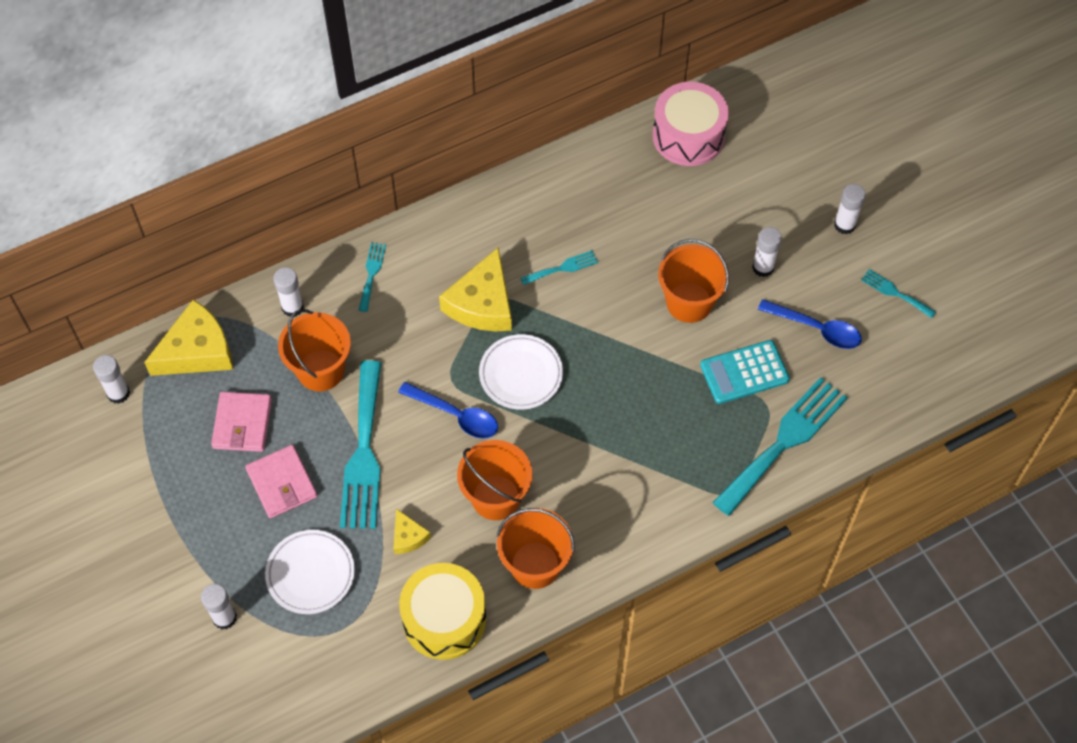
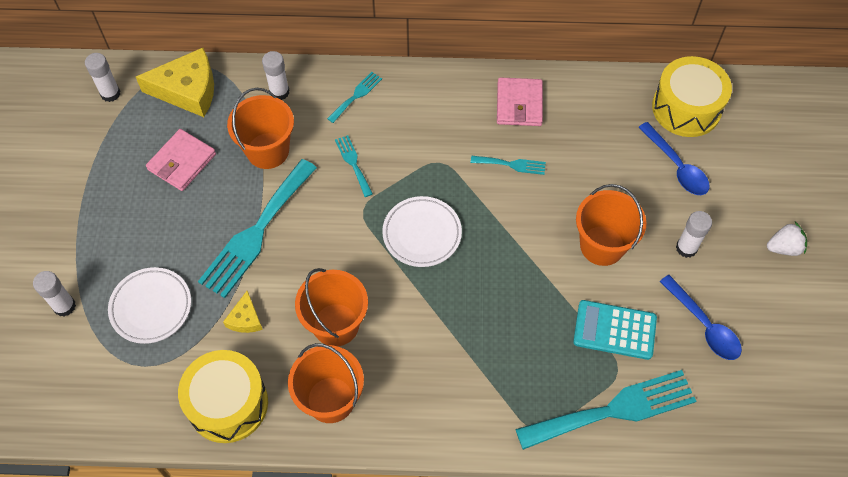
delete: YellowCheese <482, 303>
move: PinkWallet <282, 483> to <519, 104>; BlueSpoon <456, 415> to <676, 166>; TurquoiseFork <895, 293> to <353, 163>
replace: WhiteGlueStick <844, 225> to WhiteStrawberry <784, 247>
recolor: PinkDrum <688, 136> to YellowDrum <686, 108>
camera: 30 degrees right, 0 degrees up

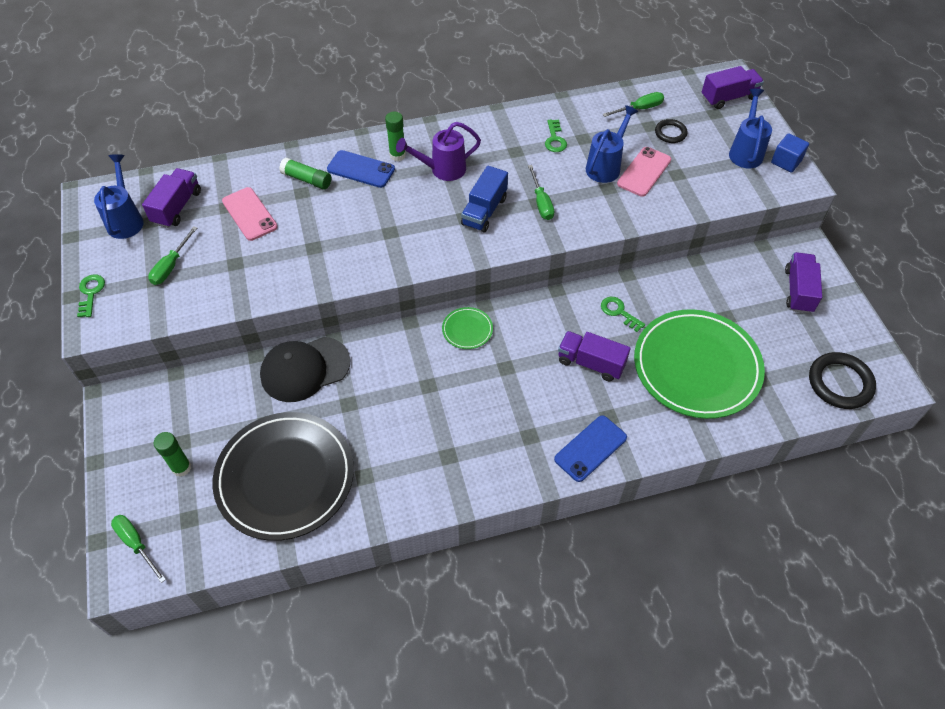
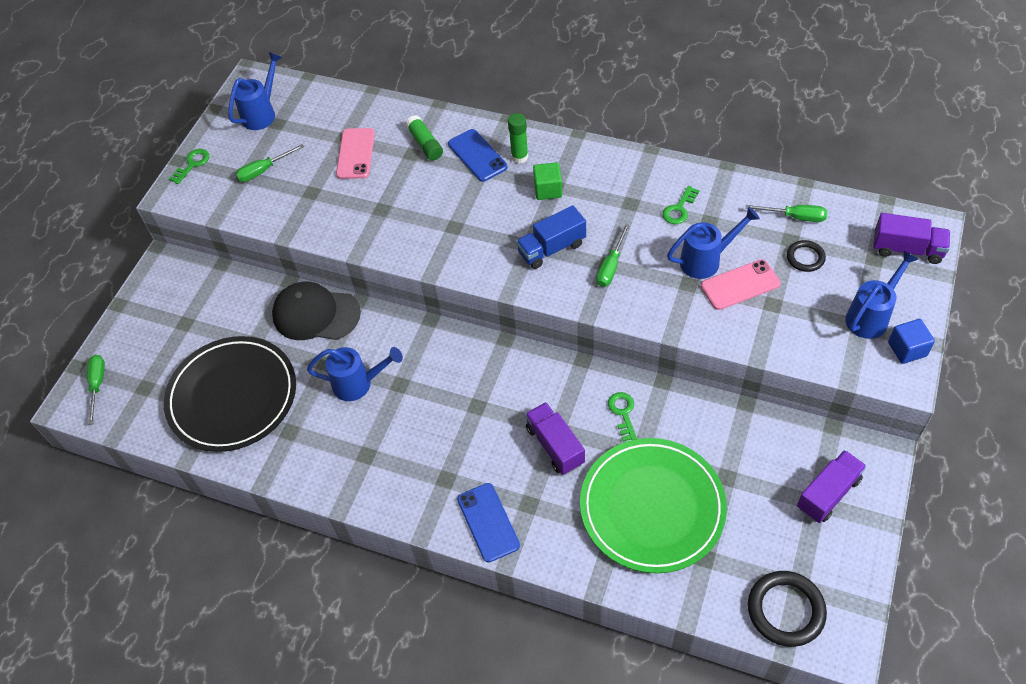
delete: PurpleTruck <177, 207>; GreenGlueStick <181, 468>; GreenPlate <467, 330>
insert: BlueWateringCan <358, 384>
replace: PurpleWateringCan <442, 170> to GreenCube <548, 190>
rotate: BluePhone <590, 448> = <488, 522> 75 degrees clockwise
camera: 40 degrees right, 0 degrees up

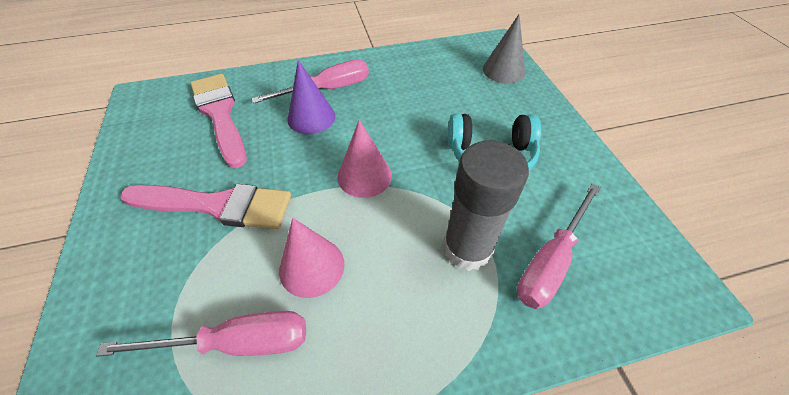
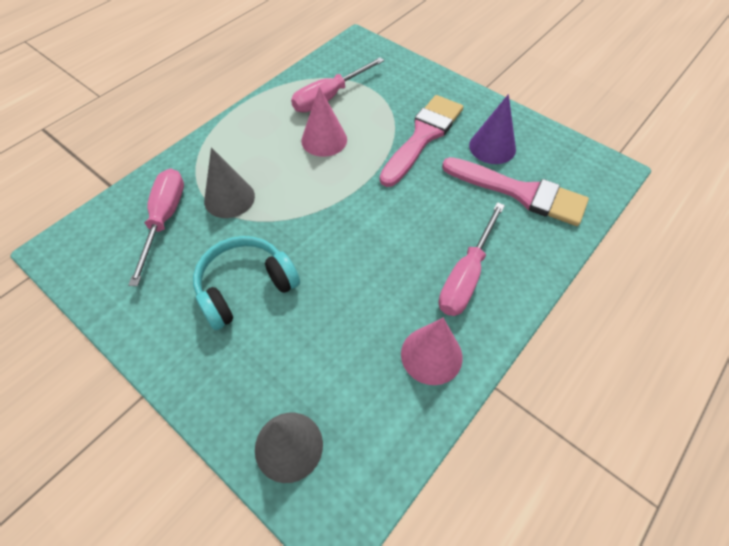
move: PurpleCone <311, 117> to <492, 147>; PinkCone <364, 176> to <431, 355>
replace: GreyGlueStick <467, 248> to GreyCone <229, 198>
rotate: PinkBrush <216, 205> = <423, 137> 150 degrees clockwise
camera: 145 degrees right, 5 degrees up

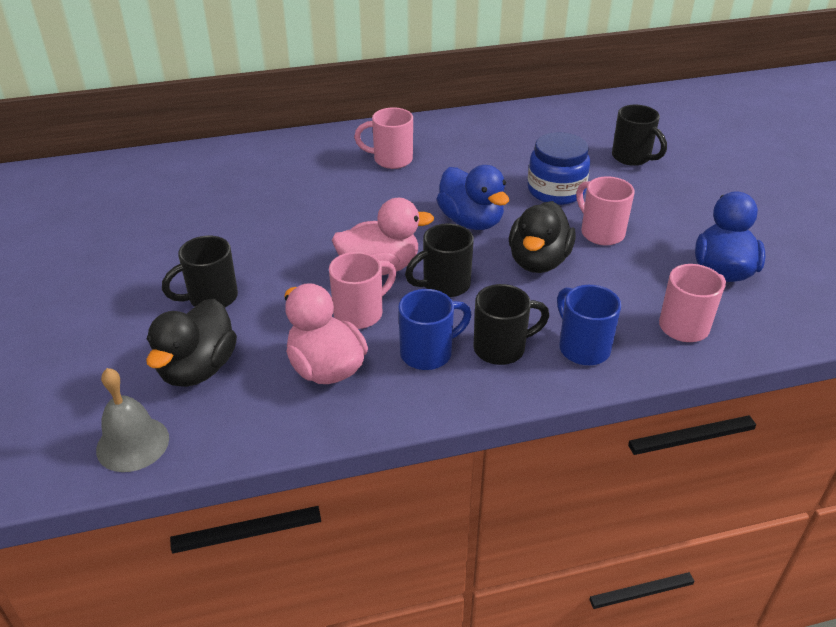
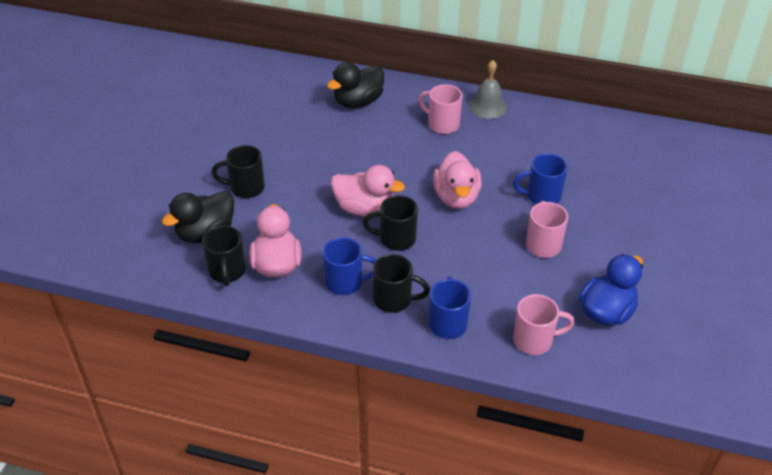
delete: PinkMug <360, 313>
move: GreyBell <132, 443> to <488, 106>; BlackDuck <538, 261> to <358, 102>; BlackMug <632, 157> to <227, 272>
replace: BlueJar <556, 190> to BlueMug <542, 196>
recolor: BlueDuck <471, 221> to PinkDuck <456, 197>
camera: 30 degrees right, 5 degrees up

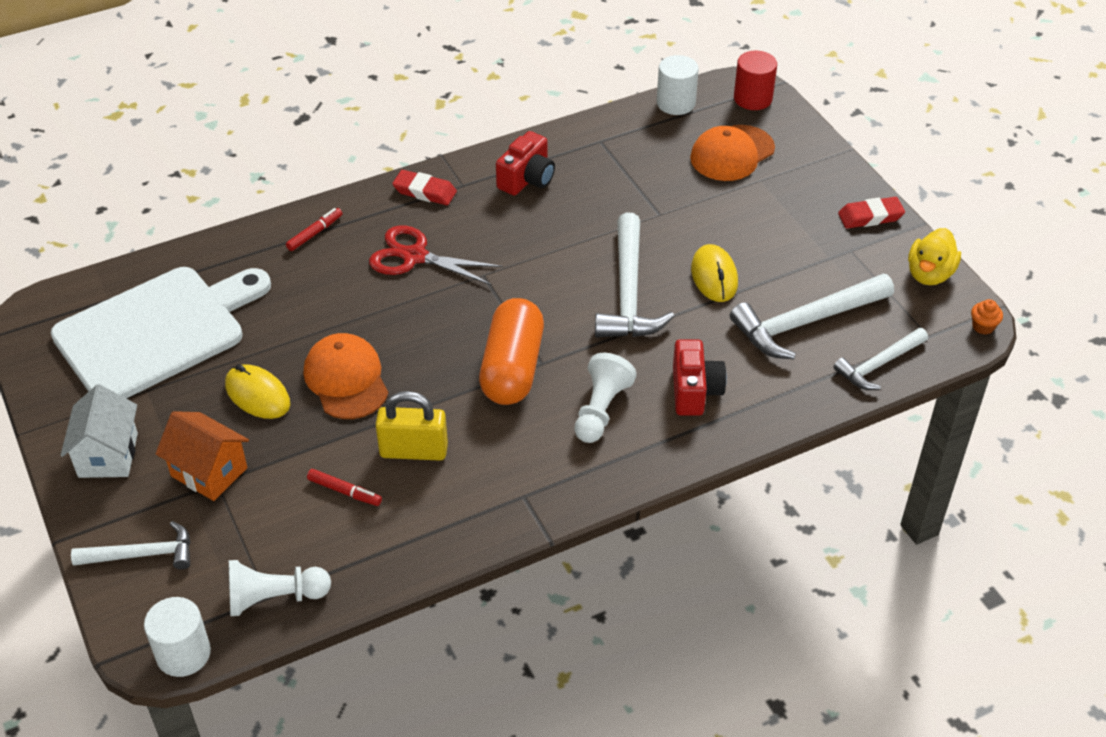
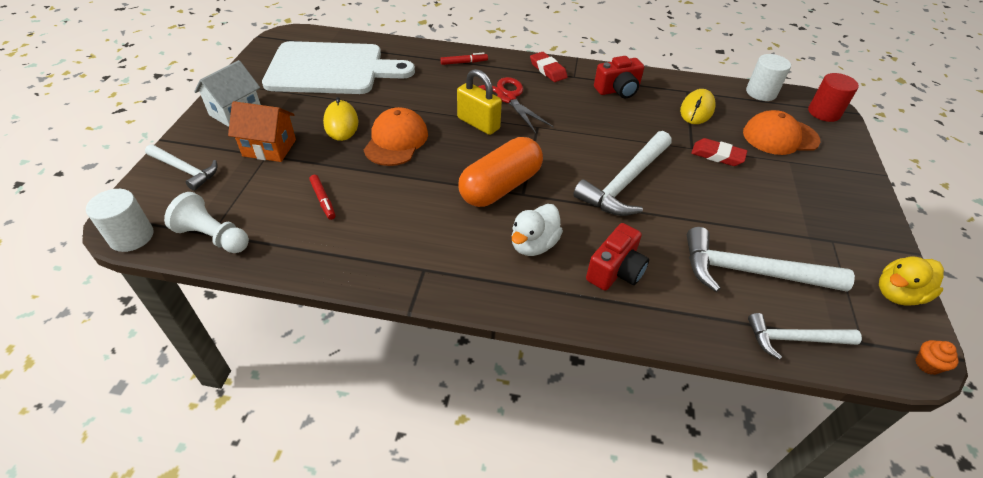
move: YellowPadlock <413, 451> to <478, 123>; YellowMouse <714, 276> to <697, 110>; RedEraser <870, 217> to <717, 155>
replace: WhitePawn <601, 410> to WhiteDuck <533, 244>
rotate: OrangeHouse <209, 472> = <269, 148> 60 degrees counterclockwise
camera: 35 degrees right, 0 degrees up

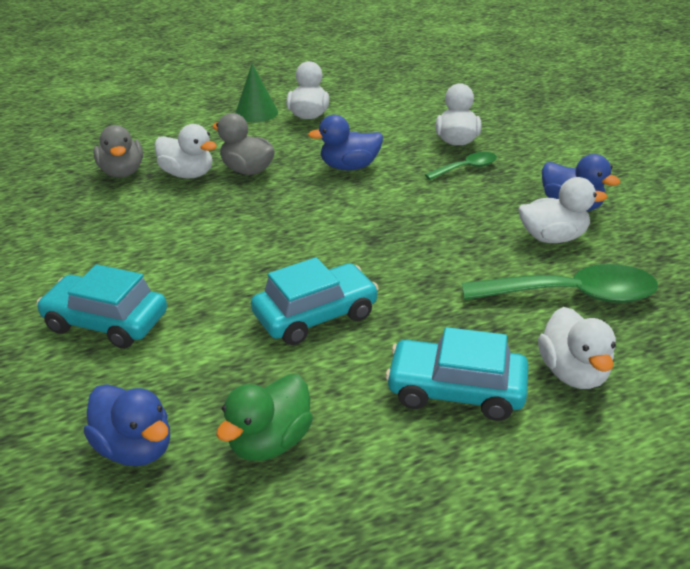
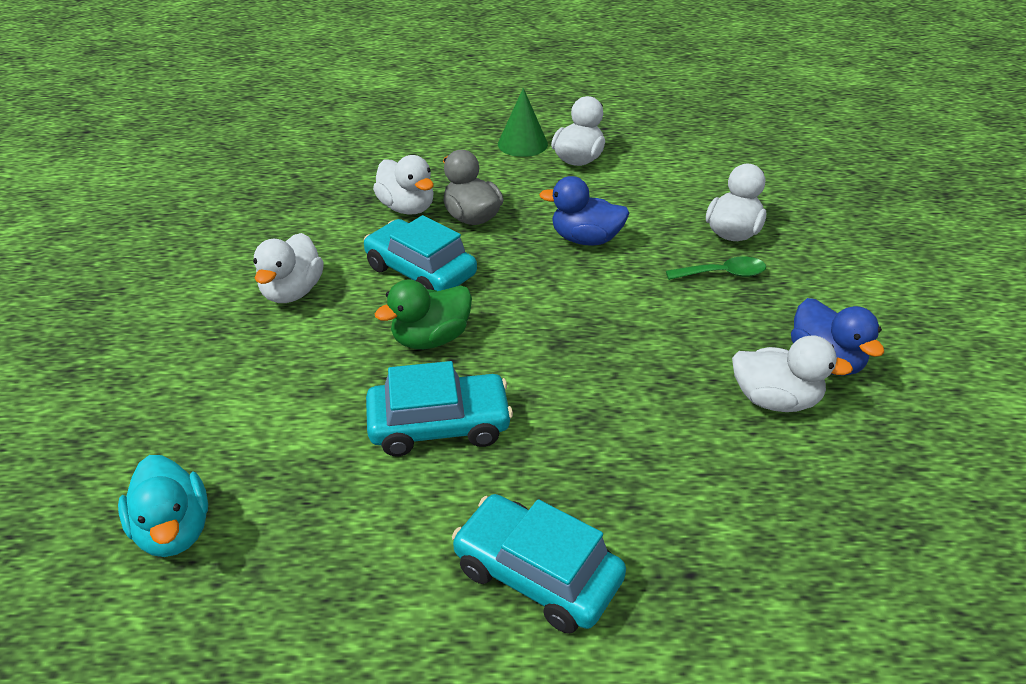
delete: GreyDuck <122, 172>; GreenSpoon <572, 295>
move: TurquoiseCar <106, 322> to <420, 271>; GreenDuck <270, 442> to <431, 339>; WhiteDuck <573, 373> to <292, 292>
recolor: BlueDuck <135, 448> to TurquoiseDuck <174, 530>
camera: 20 degrees right, 5 degrees up

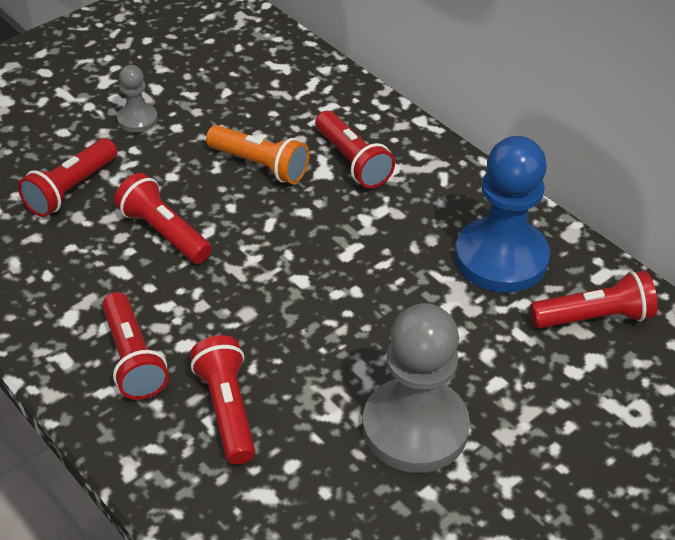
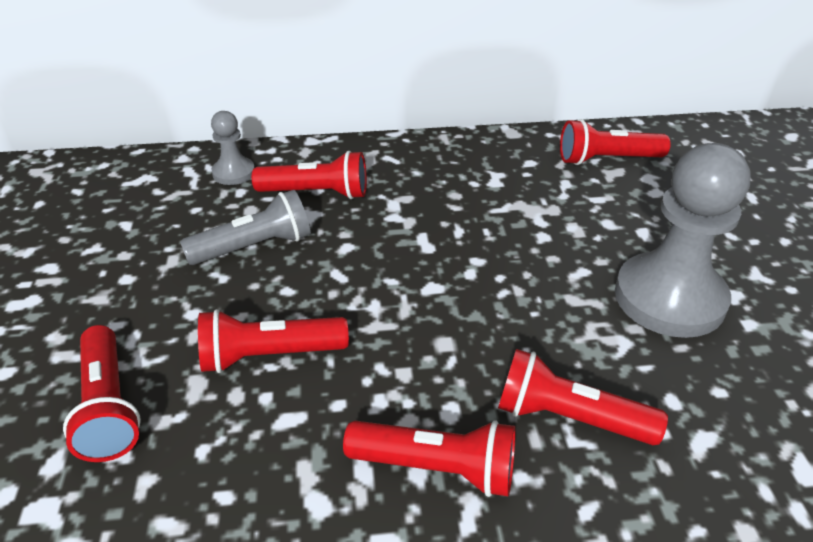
delete: BluePawn <501, 258>
move: GreyPawn <137, 119> to <234, 173>
recolor: OrangeFlashlight <260, 165> to GreyFlashlight <255, 246>
rotate: RedFlashlight <594, 317> = <606, 160> 120 degrees counterclockwise
camera: 55 degrees left, 5 degrees down

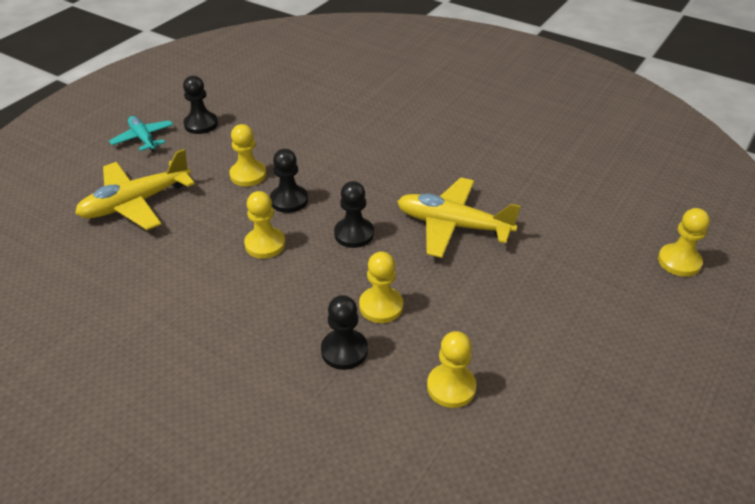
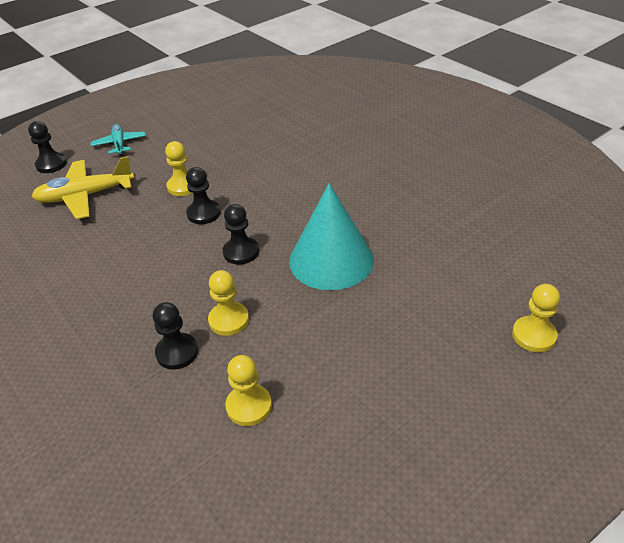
delete: YellowPawn <265, 244>
move: BlackPawn <201, 124> to <51, 164>
replace: YellowPlane <453, 225> to TurquoiseCone <331, 260>
camera: 20 degrees right, 0 degrees up

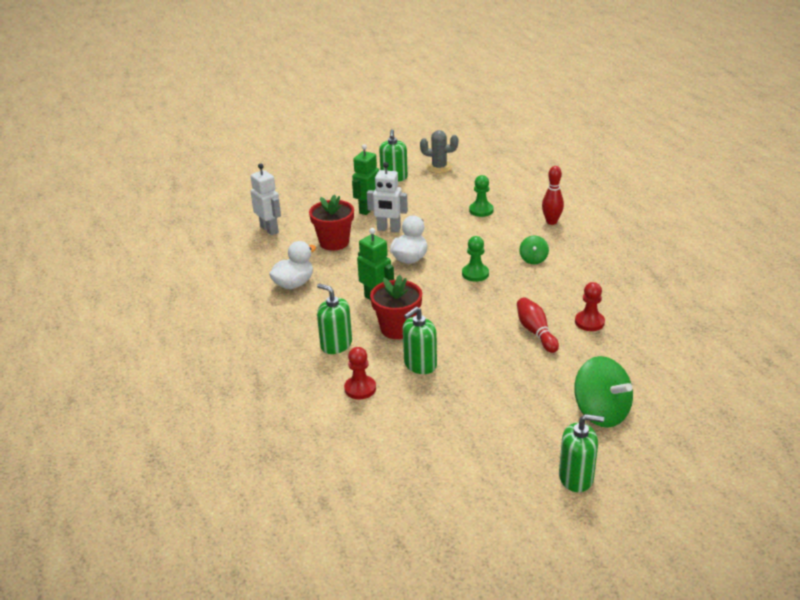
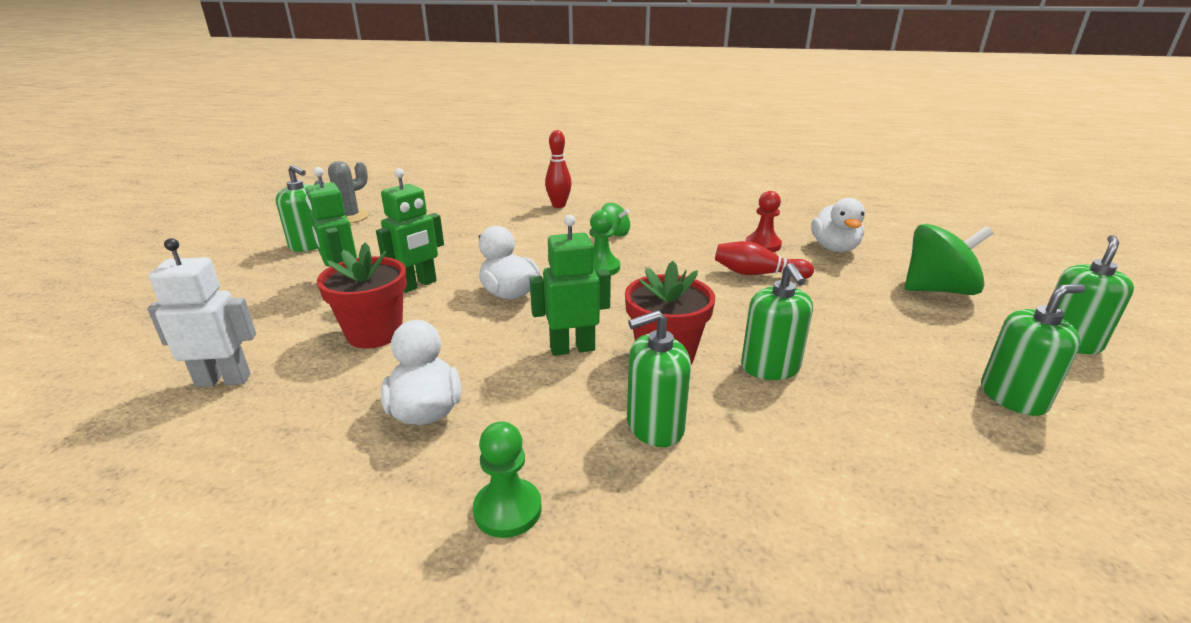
delete: RedPawn <360, 388>
insert: WhiteDuck <834, 248>; GreenSoapDispenser <1013, 397>
move: GreenPawn <481, 210> to <507, 510>
recolor: WhiteRobot <388, 229> to GreenRobot <418, 285>
camera: 60 degrees left, 5 degrees down

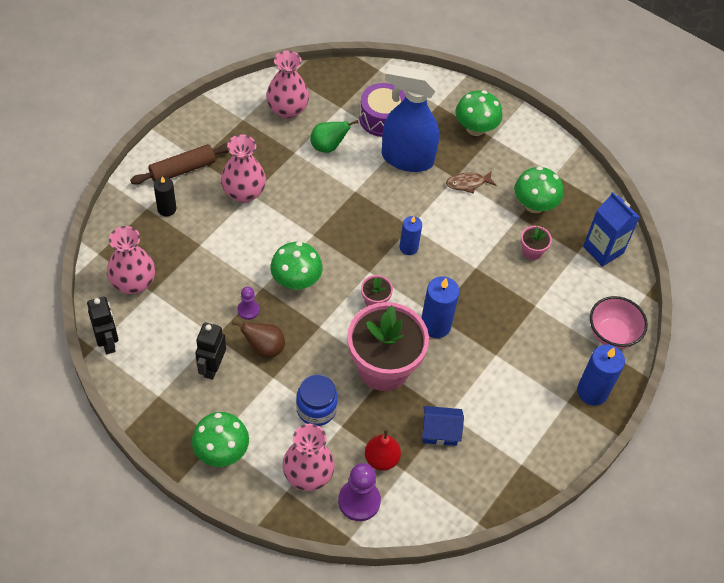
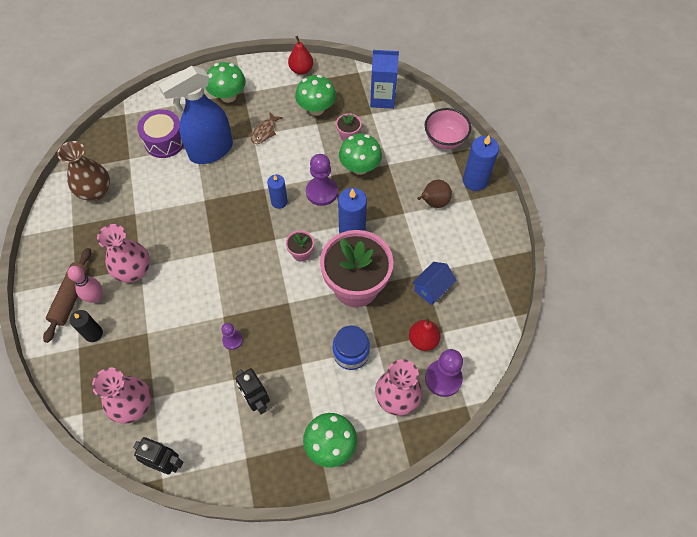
delete: GreenPear <328, 146>
insert: PinkBowlingPin <96, 297>; RedPear <301, 70>; PurplePawn <321, 192>
move: BrownPear <264, 348> to <433, 202>; GreenMushroom <296, 281> to <360, 167>
recolor: PinkVase <287, 109> to BrownVase <95, 191>
camera: 45 degrees left, 5 degrees up

